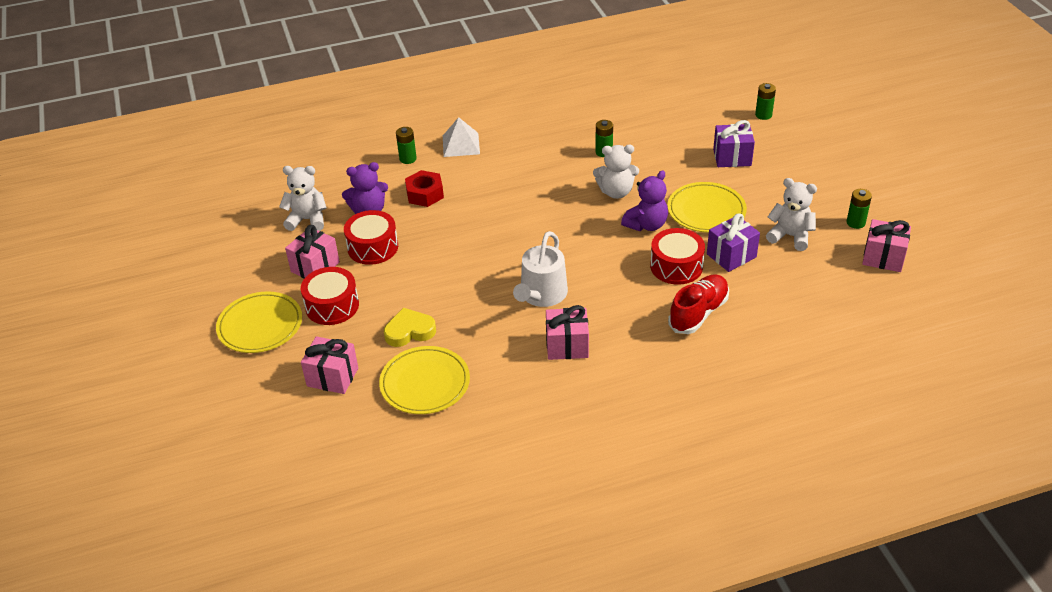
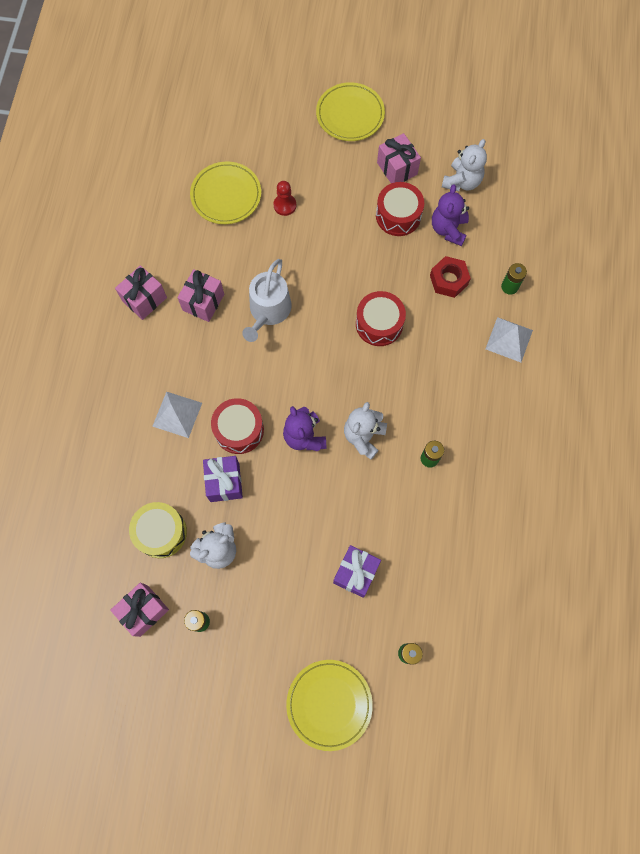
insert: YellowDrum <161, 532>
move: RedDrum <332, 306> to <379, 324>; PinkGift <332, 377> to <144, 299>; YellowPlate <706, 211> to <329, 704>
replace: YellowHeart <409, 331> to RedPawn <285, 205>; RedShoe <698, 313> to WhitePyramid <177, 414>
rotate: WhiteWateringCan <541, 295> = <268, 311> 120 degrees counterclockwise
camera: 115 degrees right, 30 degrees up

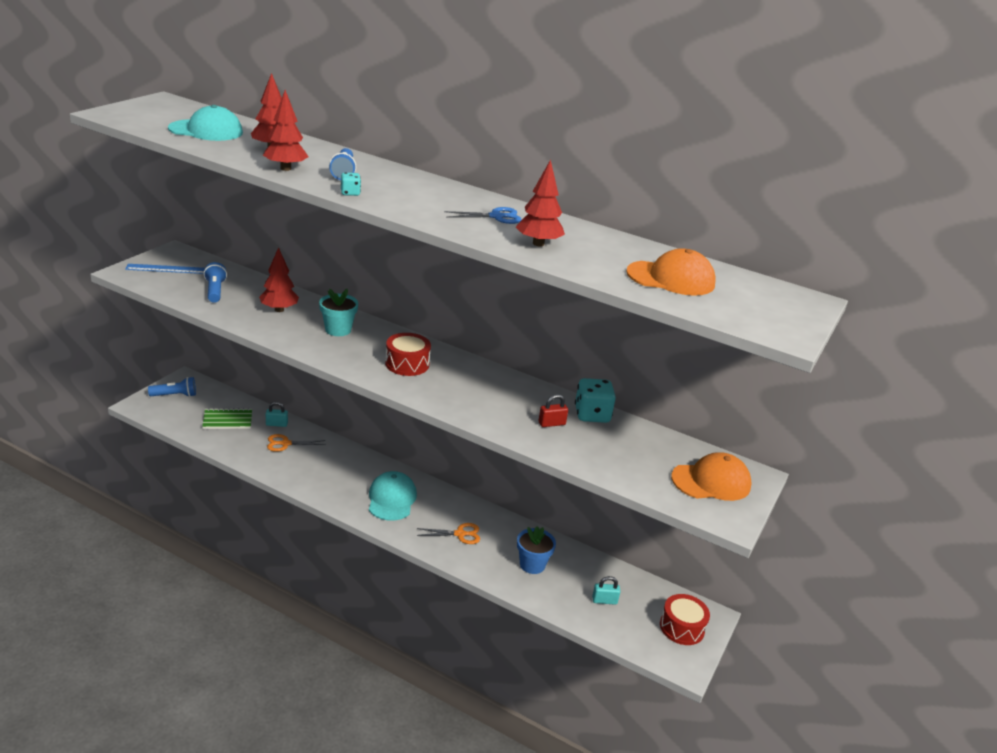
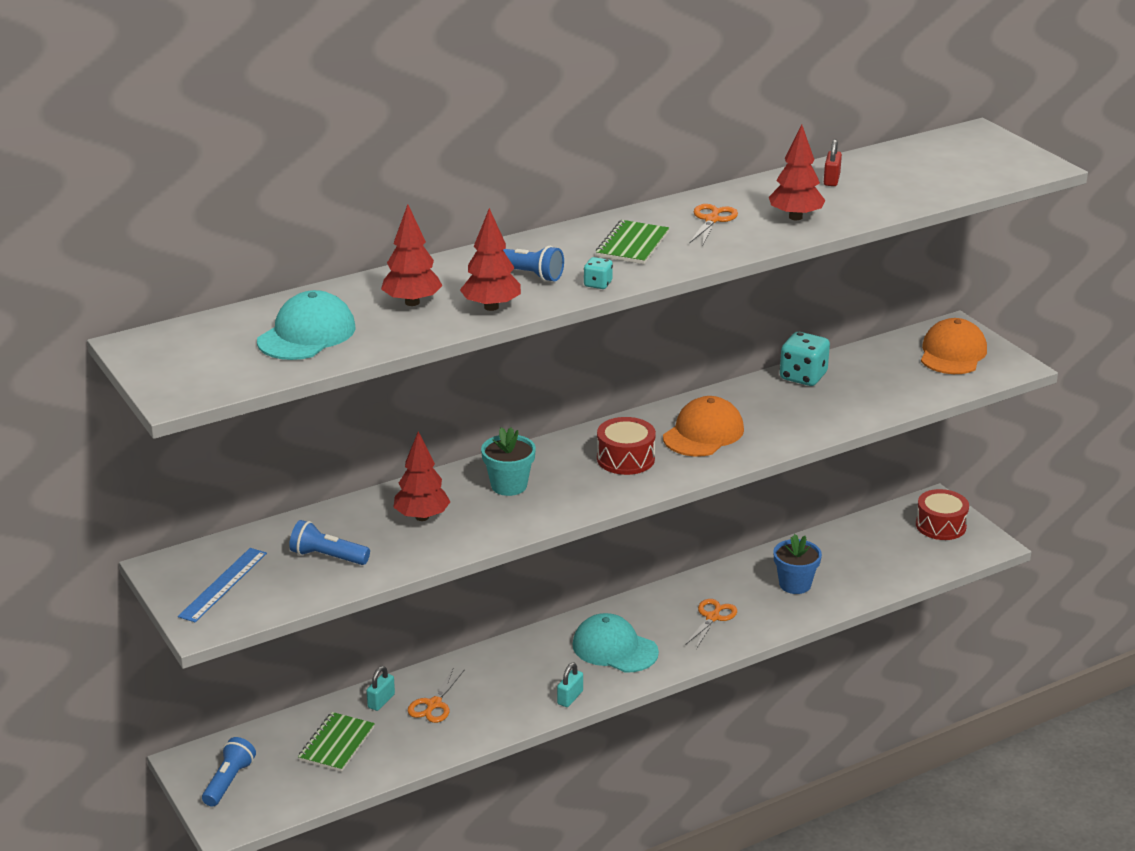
insert: GreenNotebook <632, 245>
move: RedPadlock <551, 423> to <831, 180>; TurquoisePadlock <604, 600> to <570, 697>; OrangeCap <671, 278> to <703, 433>
recolor: BlueScissors <496, 216> to OrangeScissors <712, 220>
camera: 55 degrees left, 0 degrees up

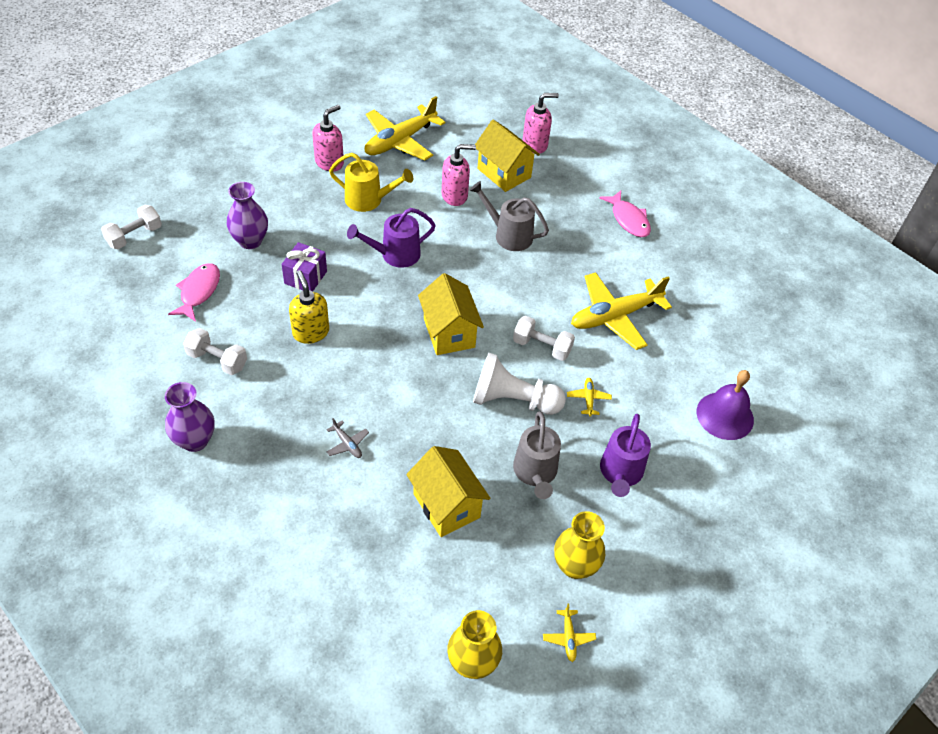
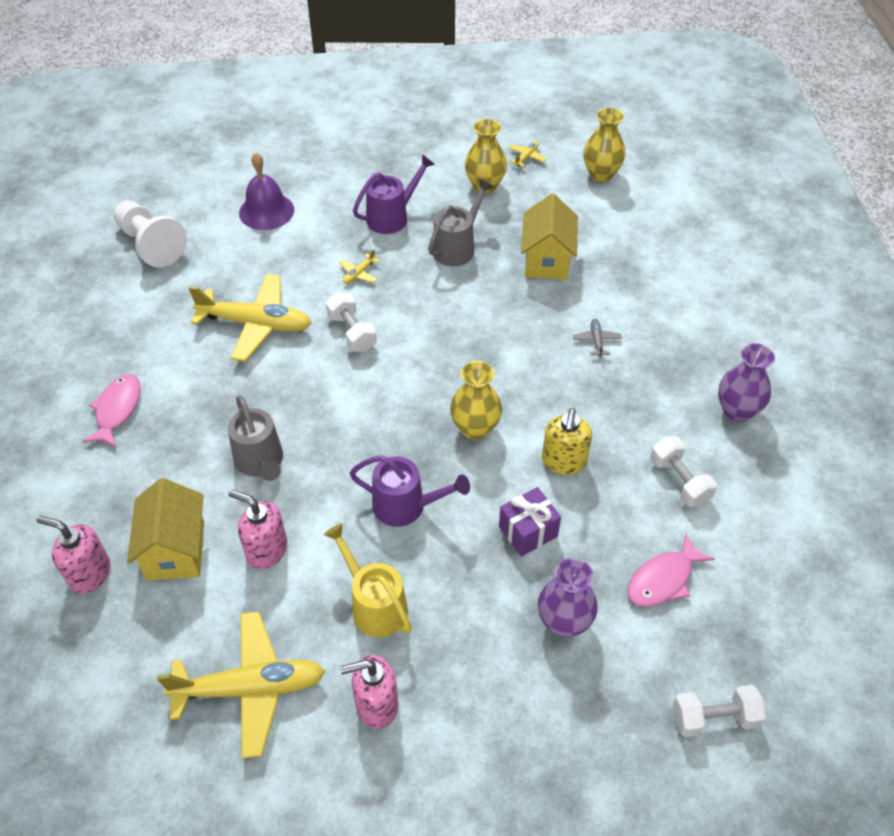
delete: YellowHouse <449, 333>
insert: YellowVase <475, 428>
move: WhitePawn <513, 400> to <151, 244>
camera: 140 degrees left, 0 degrees up

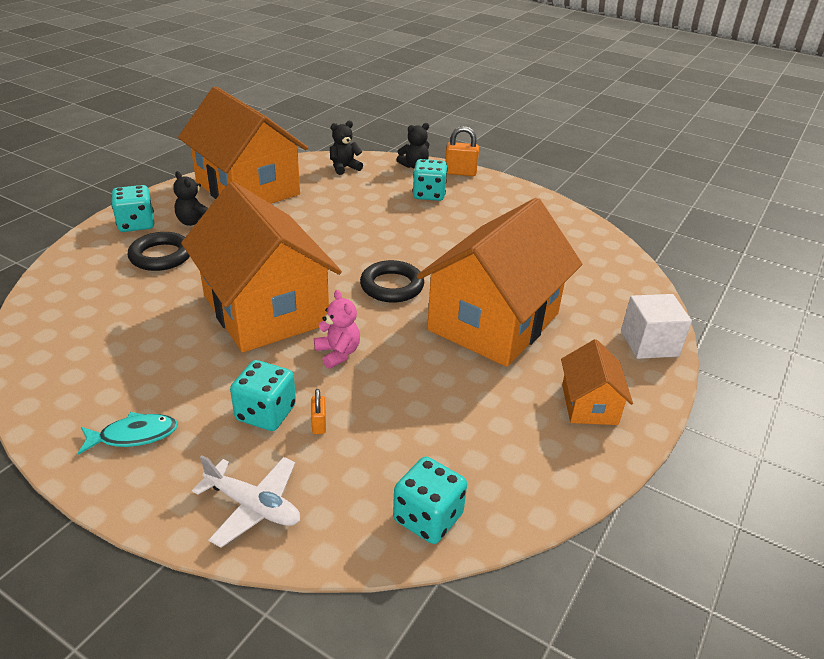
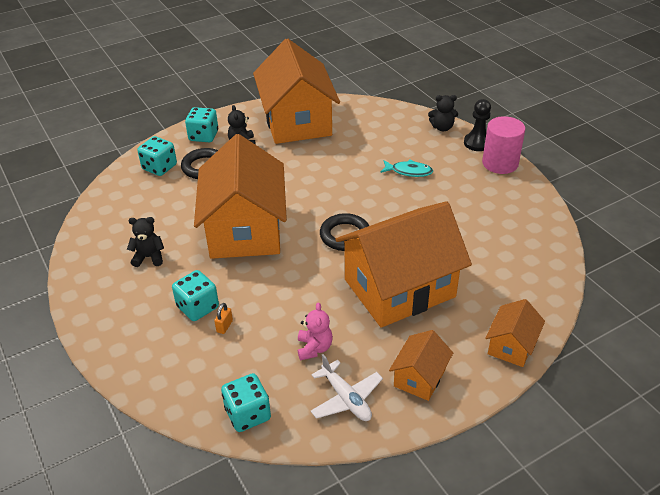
insert: PinkCylinder <500, 163>
move: TurquoiseFish <134, 435> to <409, 171>; WhitePlane <253, 506> to <346, 398>; PinkTeddyBear <338, 353> to <314, 348>; BlackTeddyBear <344, 168> to <149, 257>; TurquoiseDice <429, 194> to <159, 167>
replace: OrangePadlock <460, 172> to BlackPawn <477, 143>; WhiteCube <649, 343> to OrangeHouse <511, 345>
camera: 30 degrees right, 5 degrees up

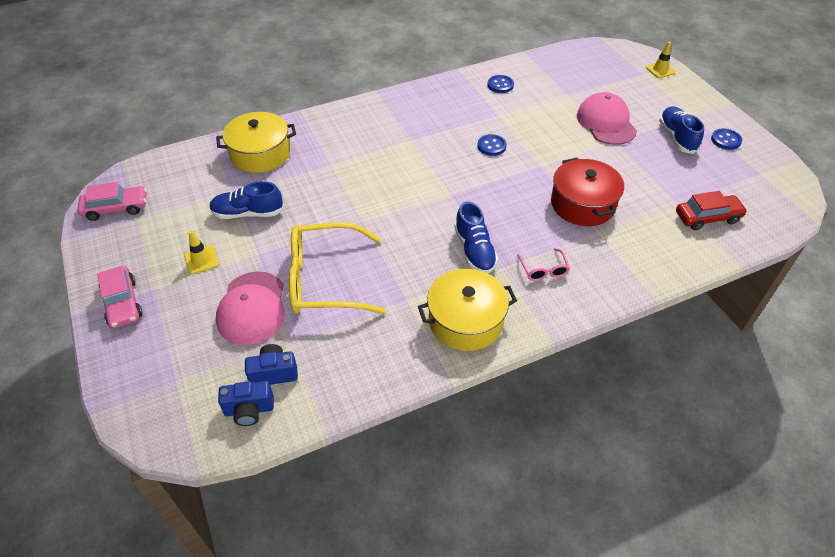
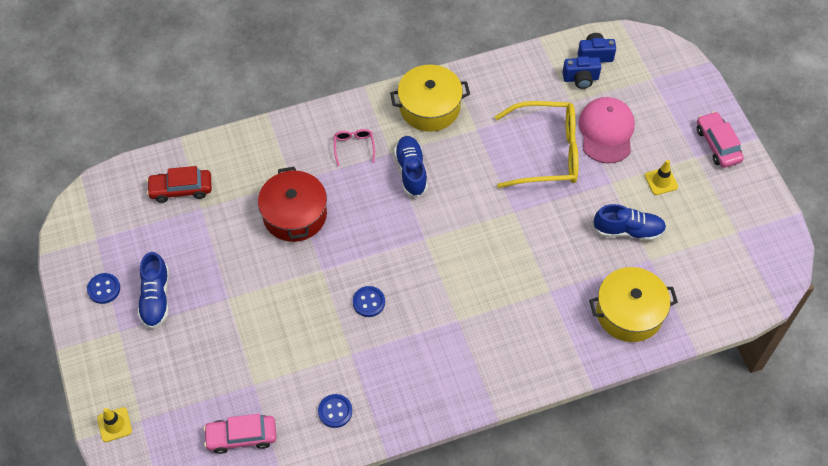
delete: PinkCap <606, 122>
move: PinkCar <116, 208> to <241, 436>
camera: 175 degrees left, 10 degrees up

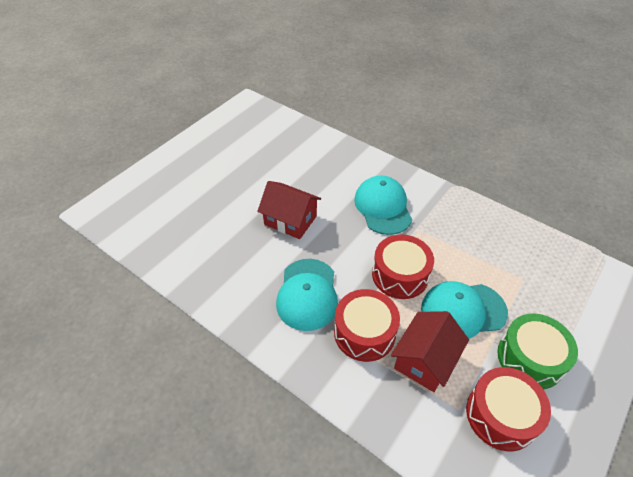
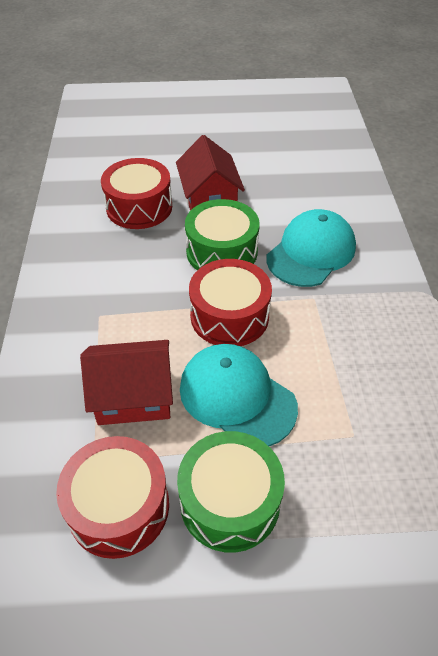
delete: TurquoiseCap <307, 294>
insert: GreenDrum <222, 252>
move: RedDrum <364, 333> to <139, 207>
camera: 50 degrees right, 0 degrees up

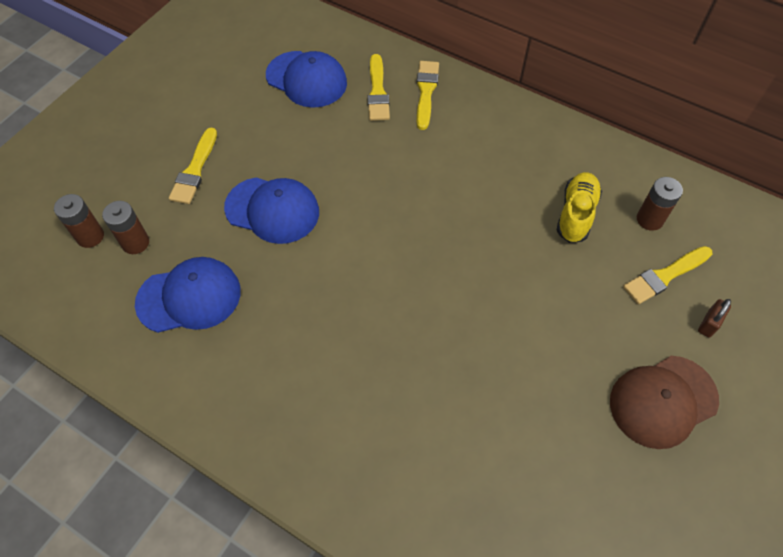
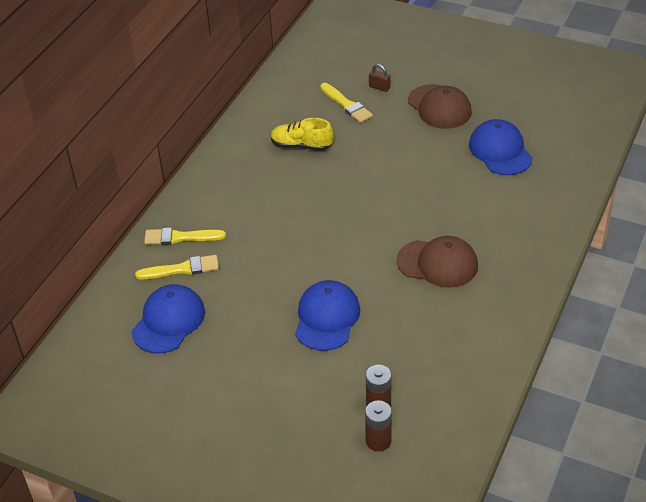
delete: YellowBrush <195, 170>; BrownBattery <649, 219>
insert: BrownCap <437, 263>
move: BlueCap <189, 297> to <500, 151>
camera: 95 degrees left, 15 degrees down

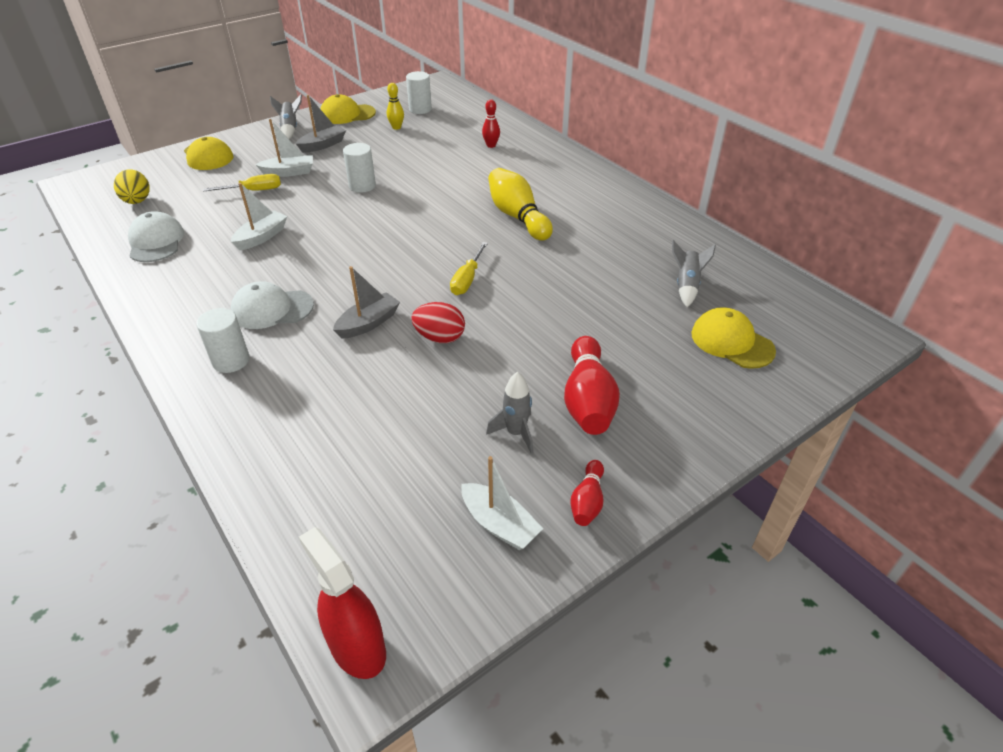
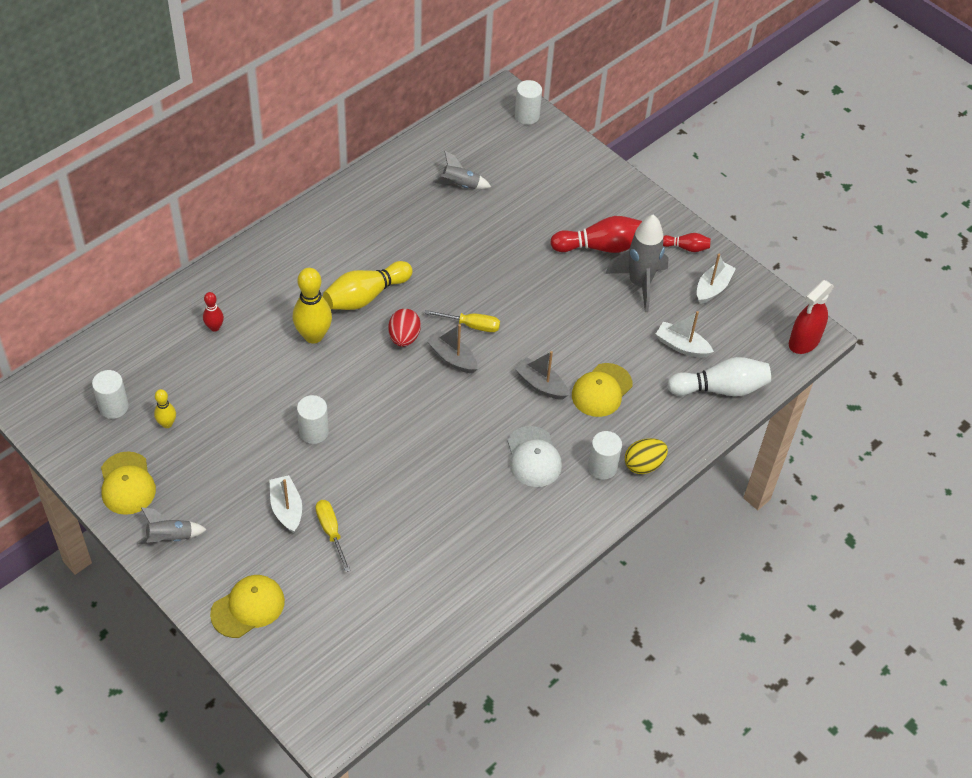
delete: WhiteCap <156, 241>
insert: YellowBowlingPin <313, 336>; WhiteCylinder <527, 116>; WhiteBowlingPin <720, 388>
move: YellowEgg <137, 201> to <643, 465>; WhiteBoat <262, 237> to <681, 346>; GreyBoat <323, 145> to <452, 358>; RedEgg <440, 337> to <404, 337>; YellowCap <732, 342> to <601, 390>
resize: GreyRocket <516, 433> = <639, 284> x1.78
camera: 100 degrees left, 10 degrees up

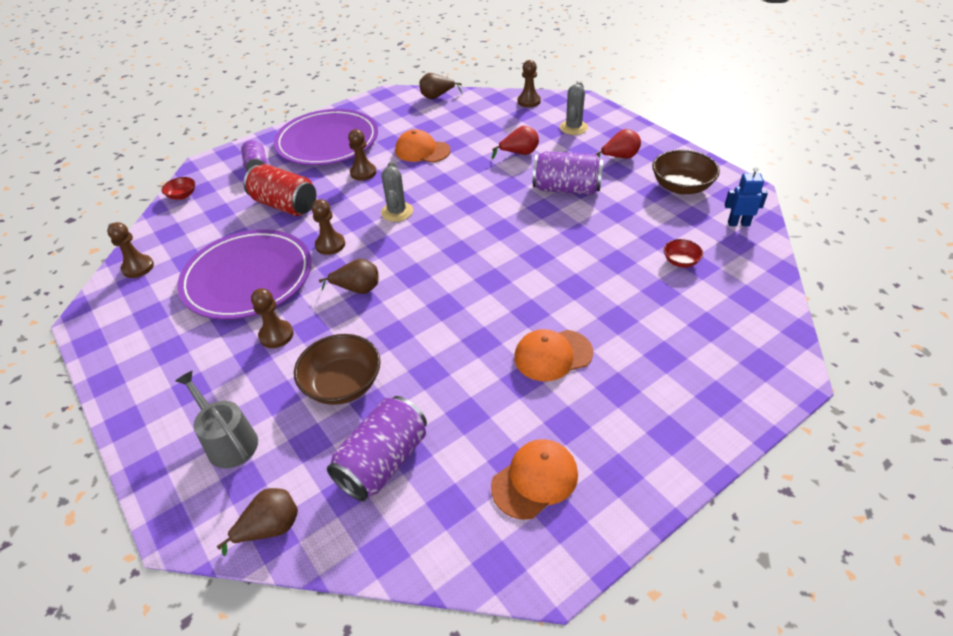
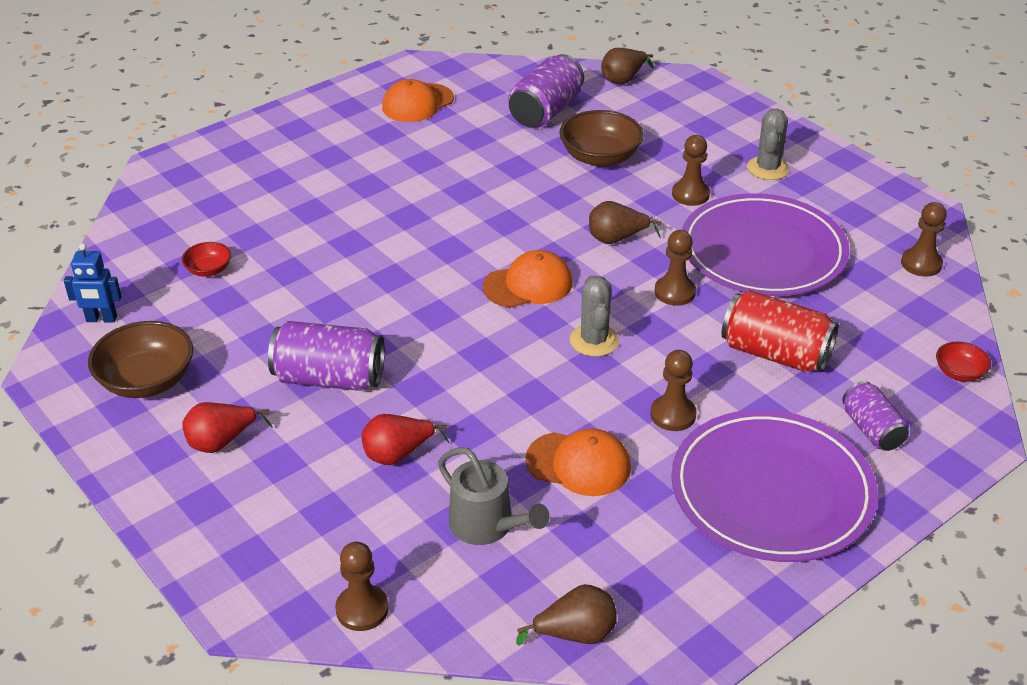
move: GreyWateringCan <229, 441> to <486, 525>; OrangeCap <552, 355> to <528, 284>; GreyCactus <573, 127> to <767, 168>
camera: 175 degrees right, 5 degrees down

